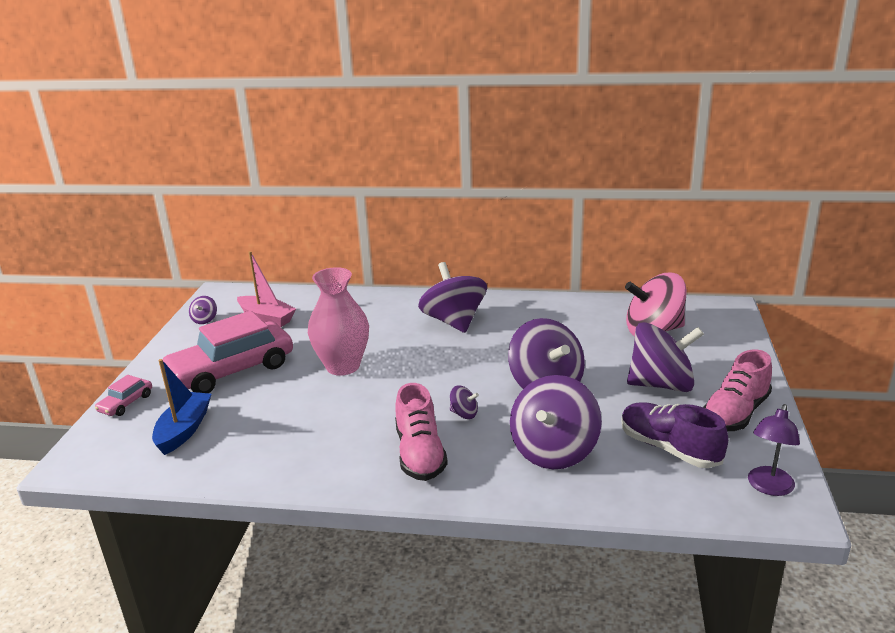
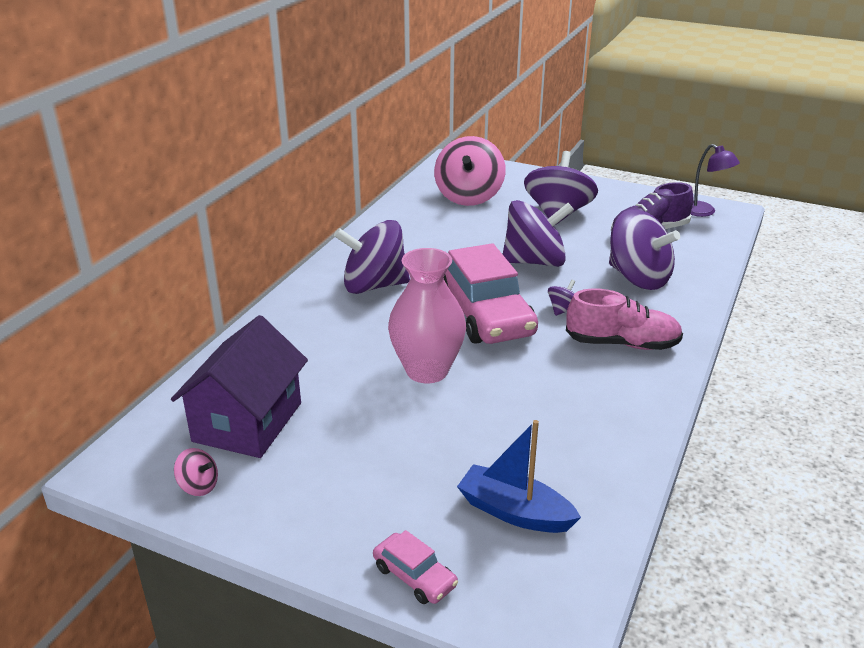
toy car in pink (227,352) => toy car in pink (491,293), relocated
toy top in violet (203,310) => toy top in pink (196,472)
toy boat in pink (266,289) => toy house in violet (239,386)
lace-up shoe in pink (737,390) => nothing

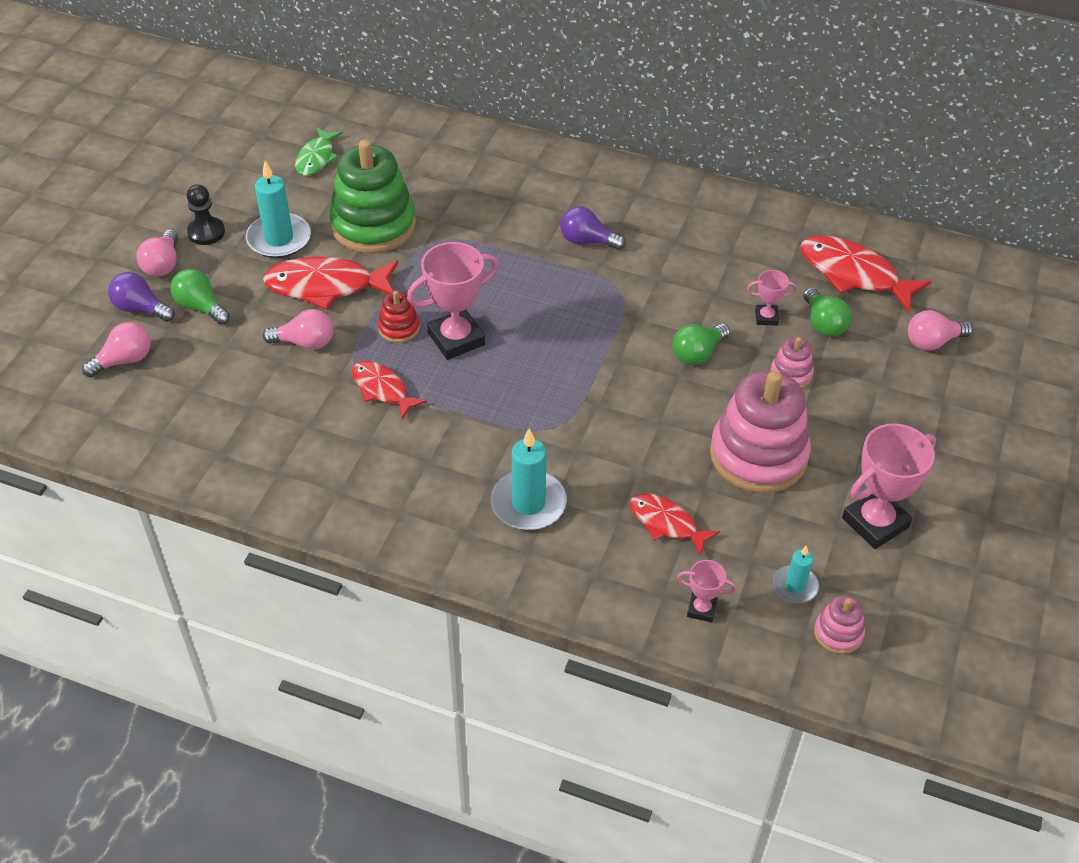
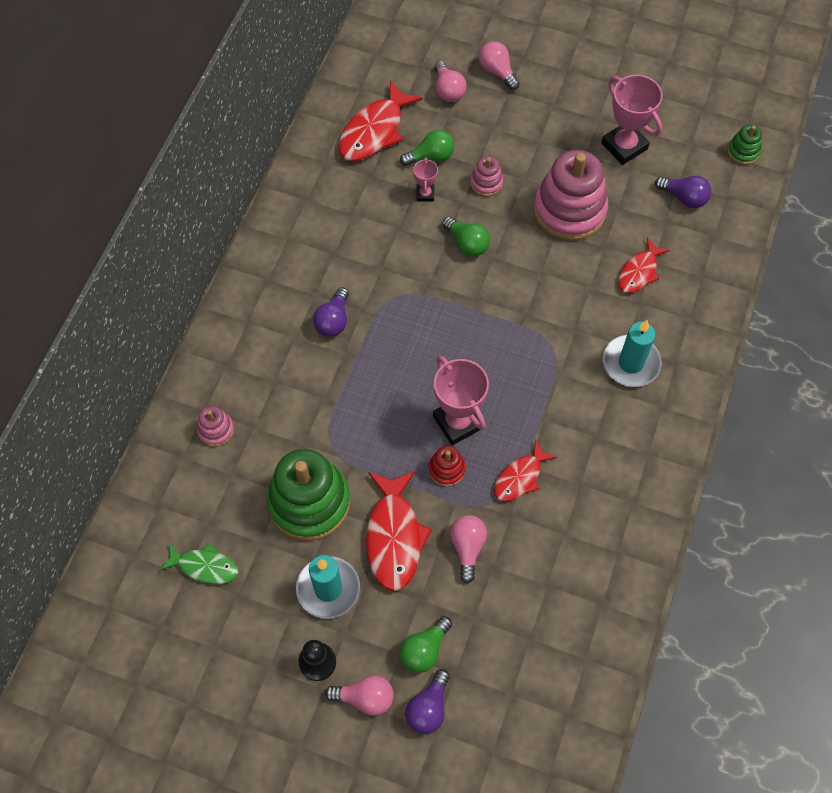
light bulb in pink (116,350) => light bulb in pink (499,65), relocated
trophy in pink (706,591) => nothing
wax candle in turquoise (796,574) => light bulb in violet (683,192)
stacking rings in pink (839,624) => stacking rings in pink (215,426), relocated
nothing => stacking rings in green (744,144)

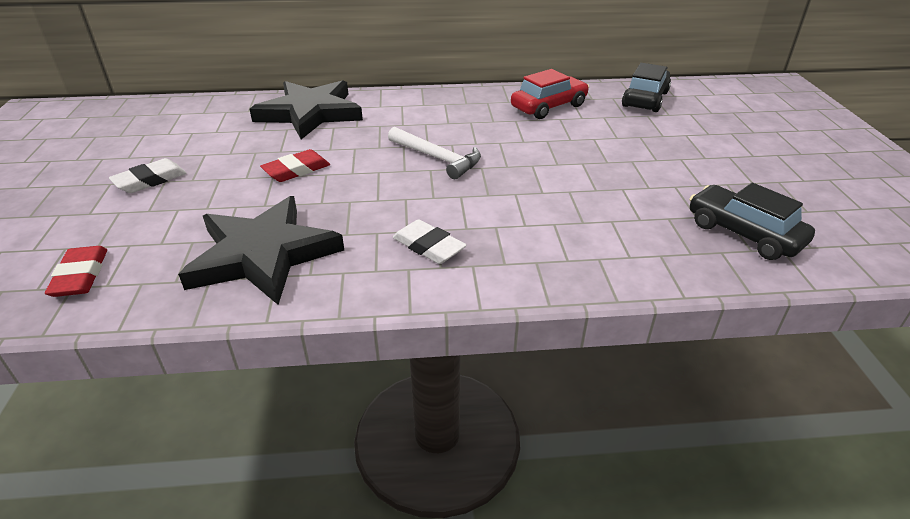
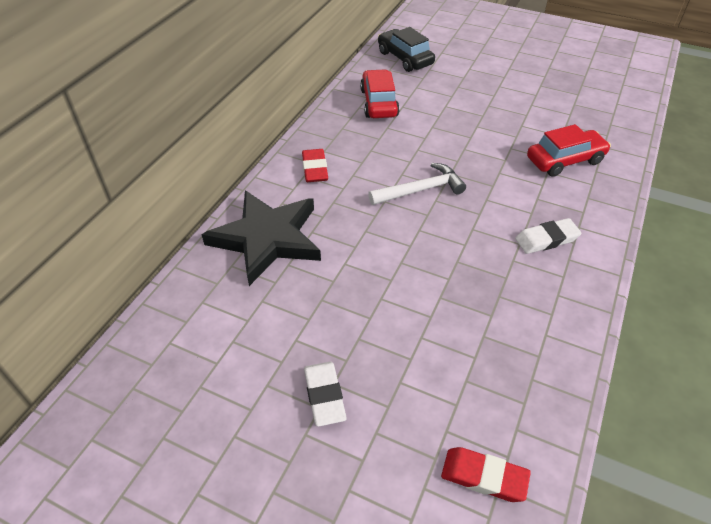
star in jet-black (261,250) => nothing
pencil eraser in crimson (295,165) => pencil eraser in crimson (315,165), relocated
toy car in jet-black (752,221) => nothing
nothing => toy car in crimson (569,150)

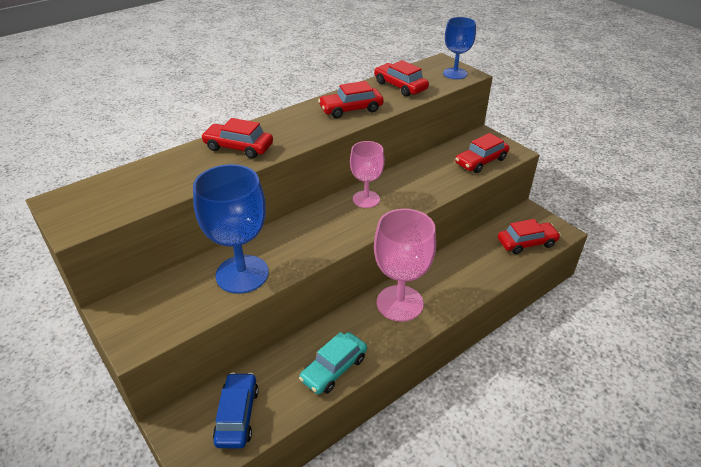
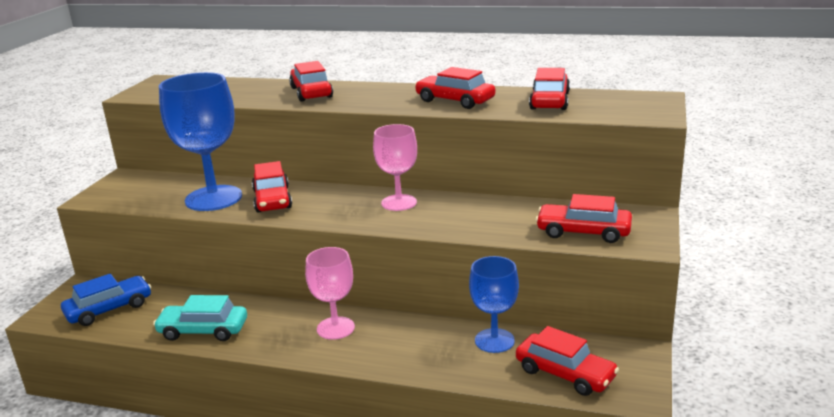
chalice in pink (405,265) => chalice in pink (330,293), x0.61
chalice in royal blue (459,48) => chalice in royal blue (494,304), relocated
nothing => toy car in crimson (272,186)

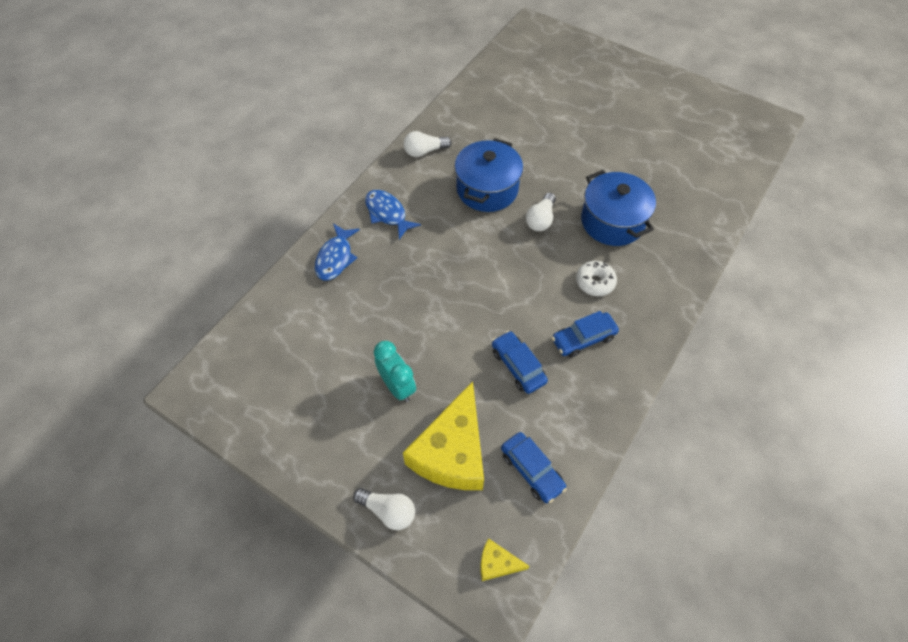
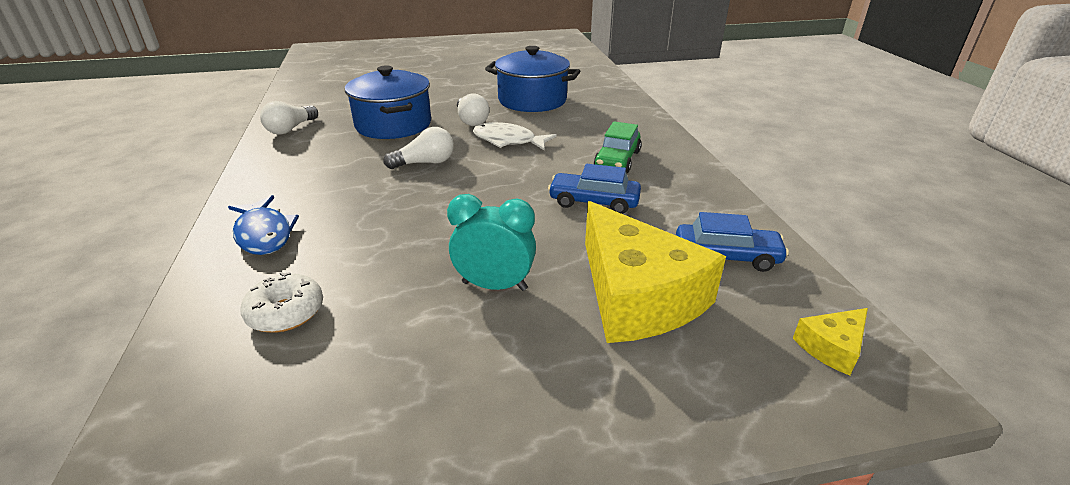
light bulb in snow-white (384,509) => light bulb in snow-white (418,148), relocated
toy fish in royal blue (393,214) => nothing
toy car in royal blue (585,334) => toy car in green (618,147)
donut in snow-white (596,278) => donut in snow-white (281,302), relocated
nothing => toy fish in snow-white (515,136)

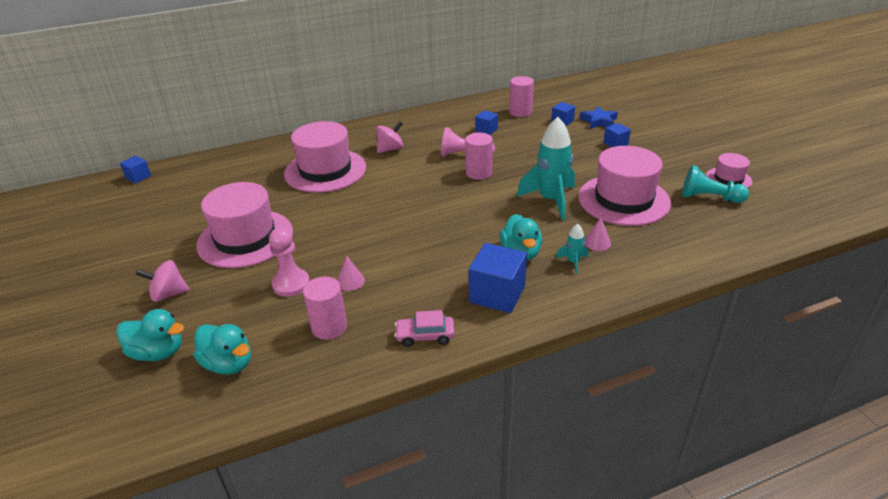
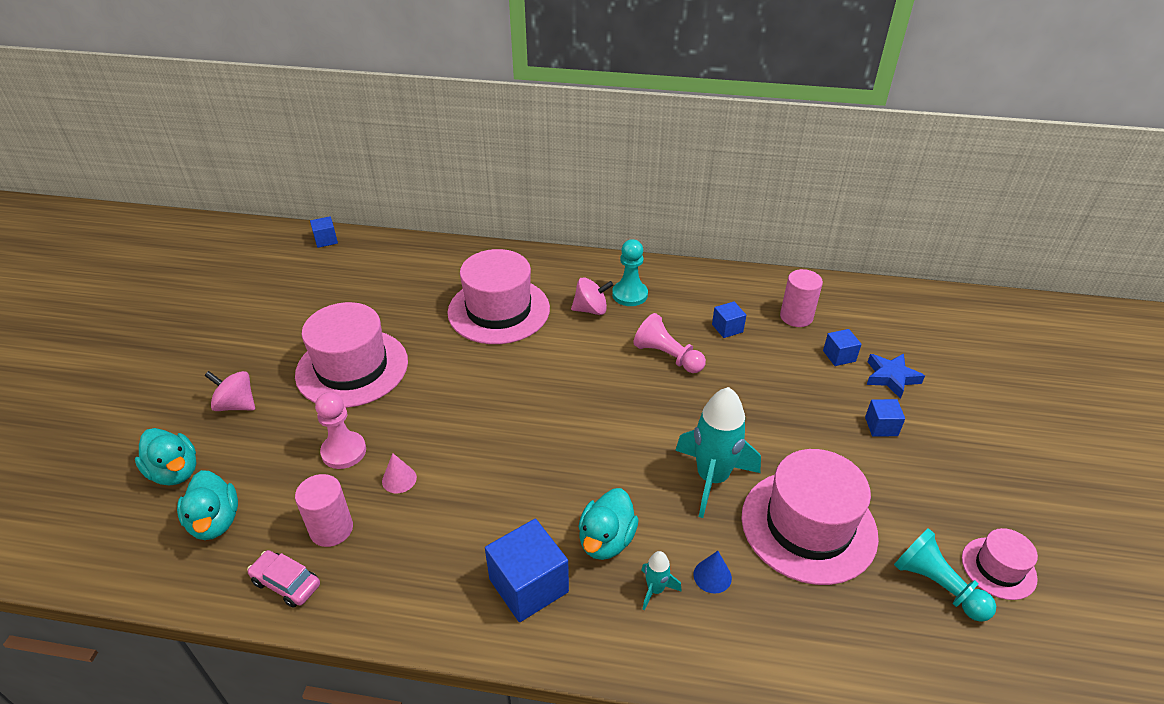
toy car in pink (425,328) => toy car in pink (283,579), relocated
solid cylinder in pink (479,156) => nothing
solid cone in pink (597,234) => solid cone in royal blue (712,572)
nothing => pawn in turquoise (630,272)

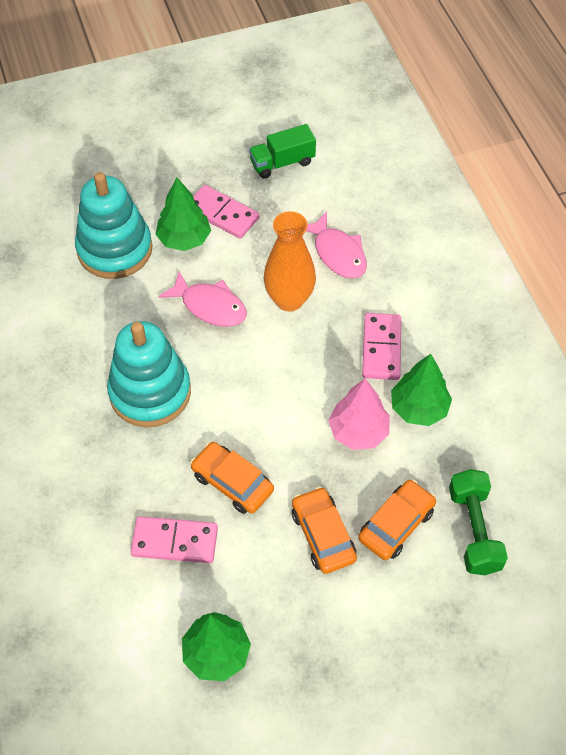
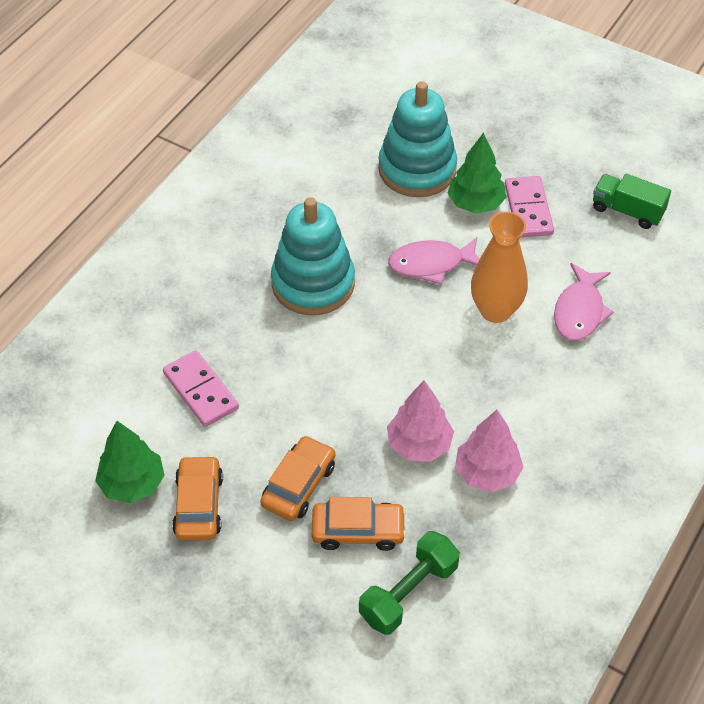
toy fish in pink (202,299) => toy fish in pink (433,260), 90 degrees clockwise
toy car in orange-coloured (232,478) => toy car in orange-coloured (197,497), relocated
domino in pink (381,346) => nothing
toy tree in green (421,390) => toy tree in pink (489,451)

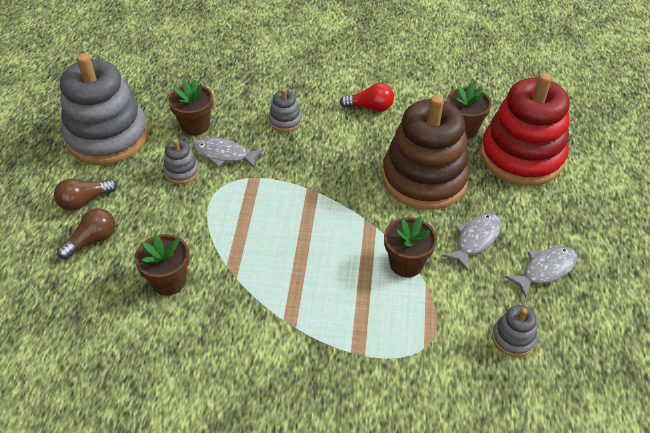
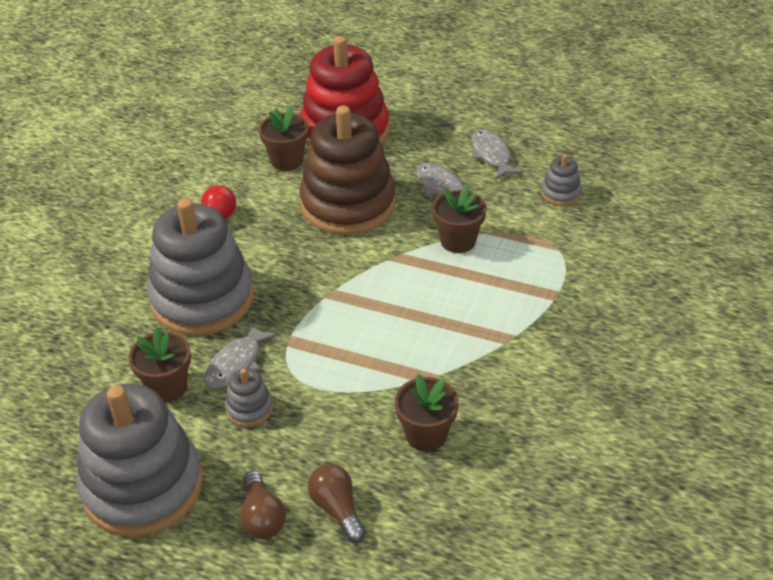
stacking rings in gray (285,110) => stacking rings in gray (200,266), x2.40

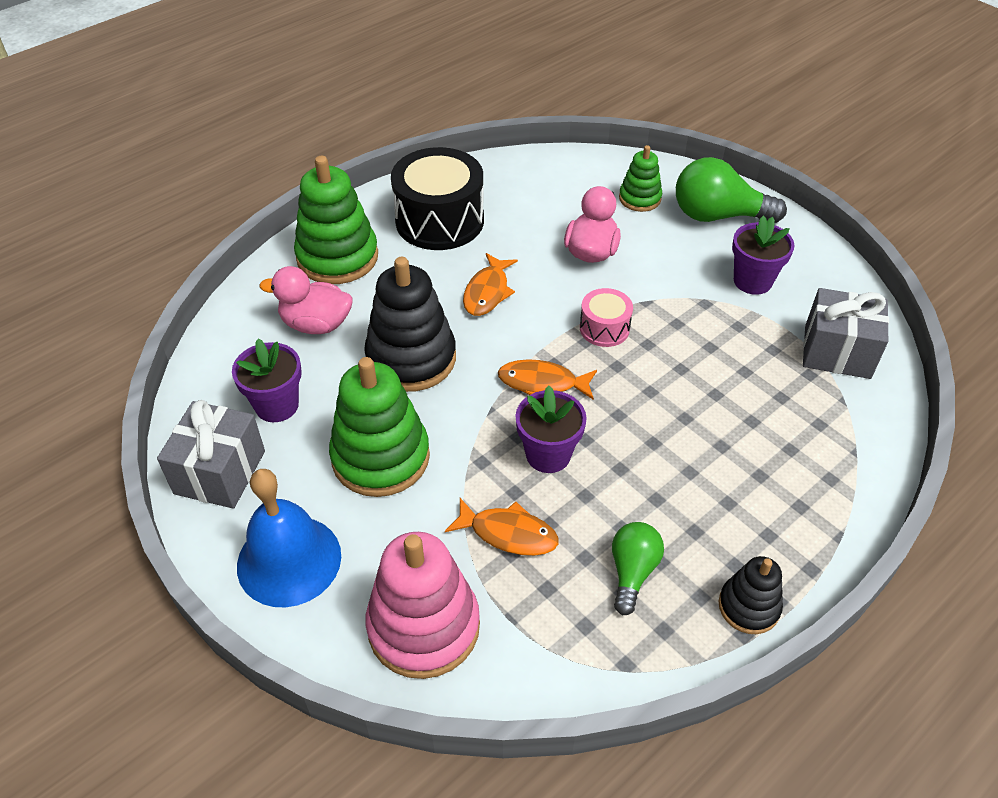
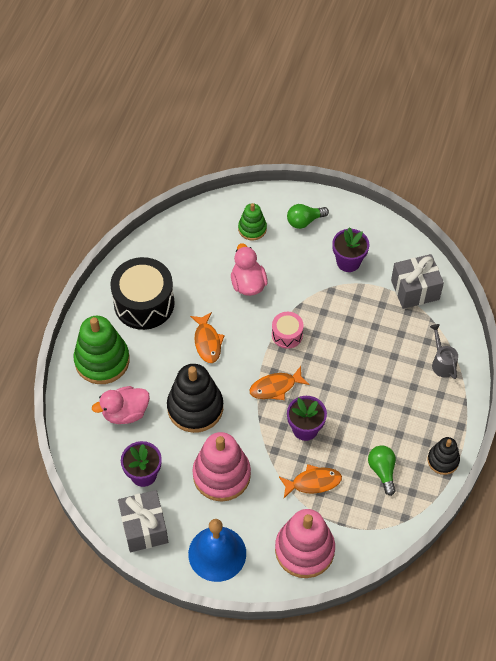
stacking rings in green (379,427) => stacking rings in pink (221,466)
light bulb in green (731,190) => light bulb in green (308,216), x0.60
nothing => watering pot in gray (444,351)

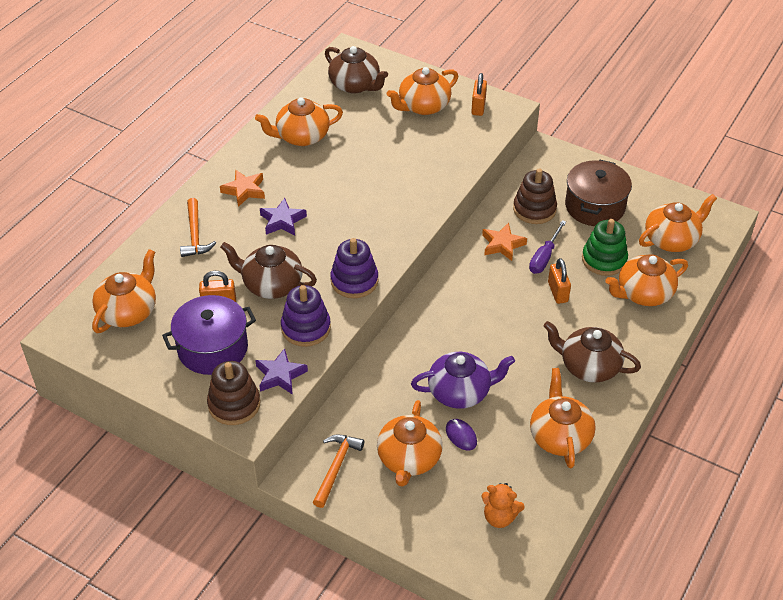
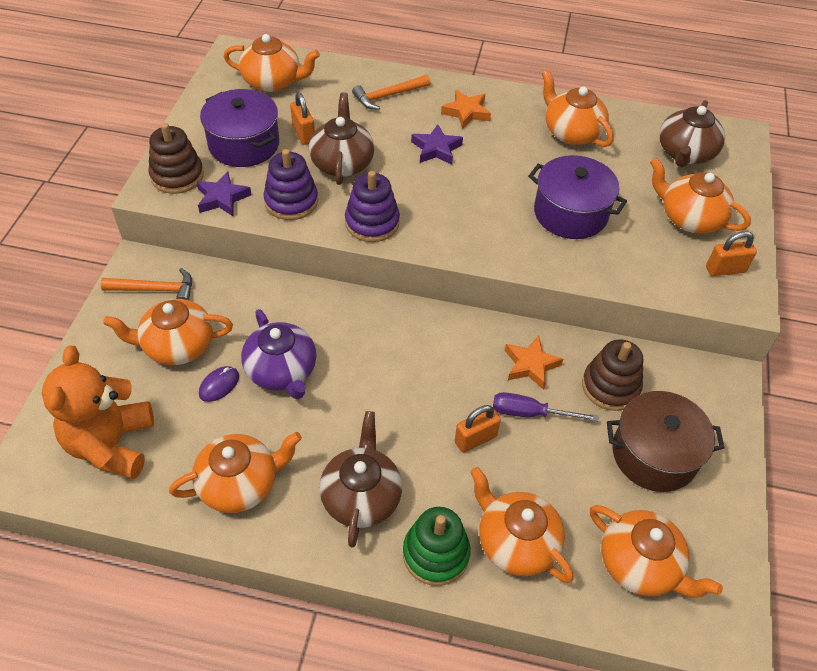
teddy in orange-coloured (503,505) => teddy in orange-coloured (98,412), x1.90
stacking rings in green (605,247) => stacking rings in green (437,546), relocated
nothing => stockpot in violet (577,197)

